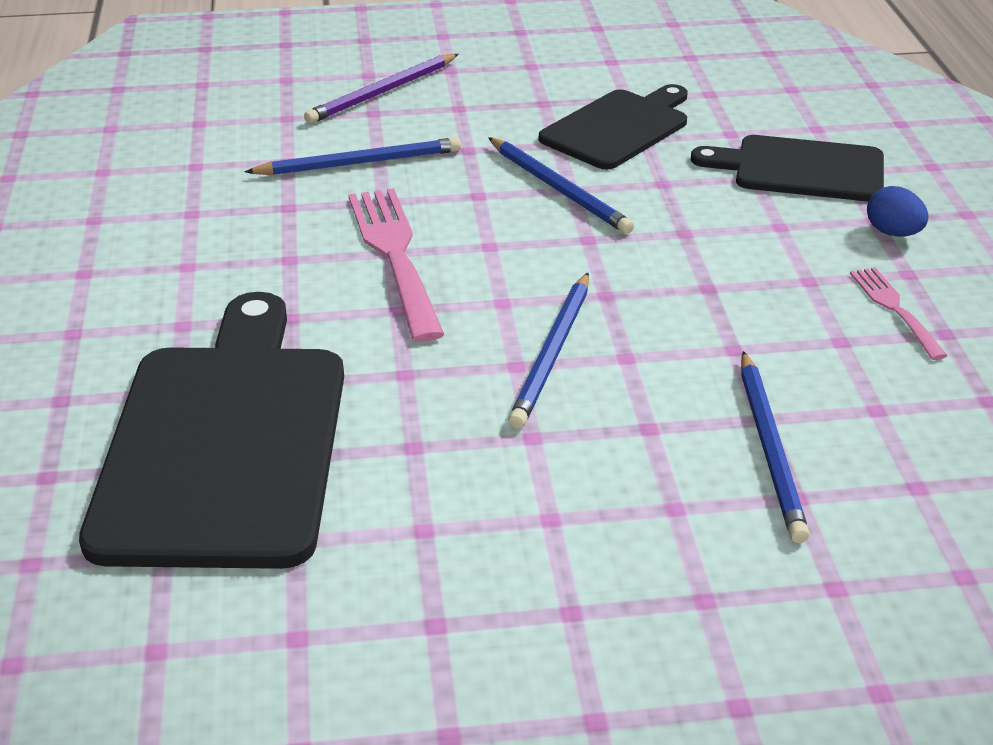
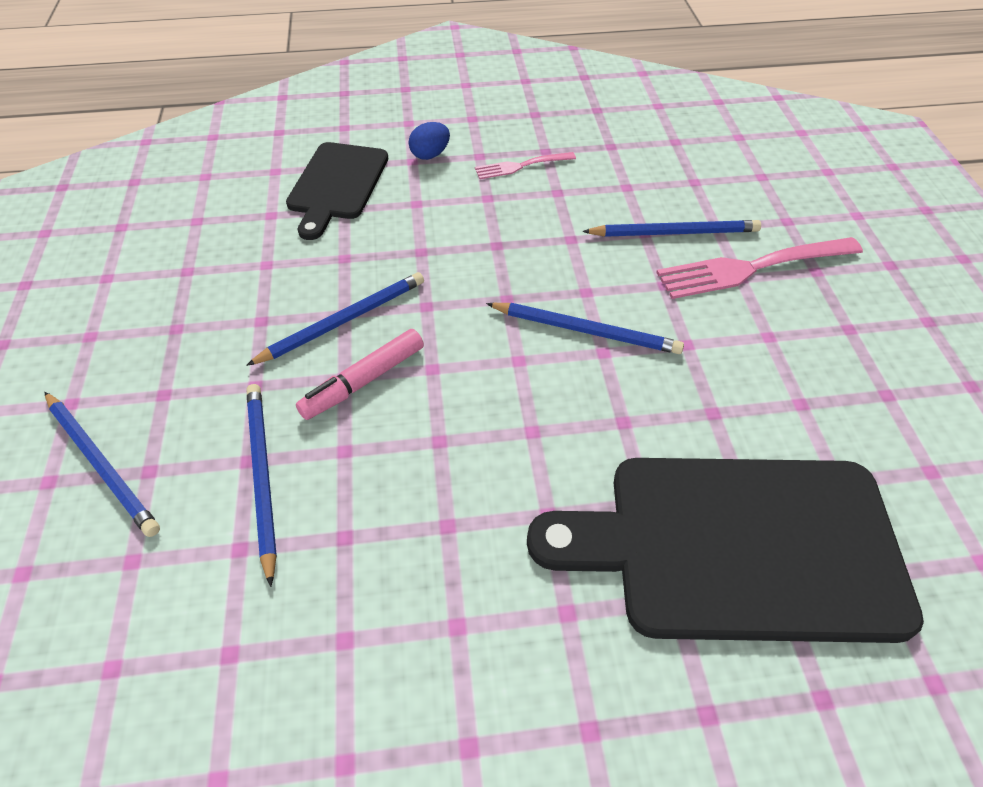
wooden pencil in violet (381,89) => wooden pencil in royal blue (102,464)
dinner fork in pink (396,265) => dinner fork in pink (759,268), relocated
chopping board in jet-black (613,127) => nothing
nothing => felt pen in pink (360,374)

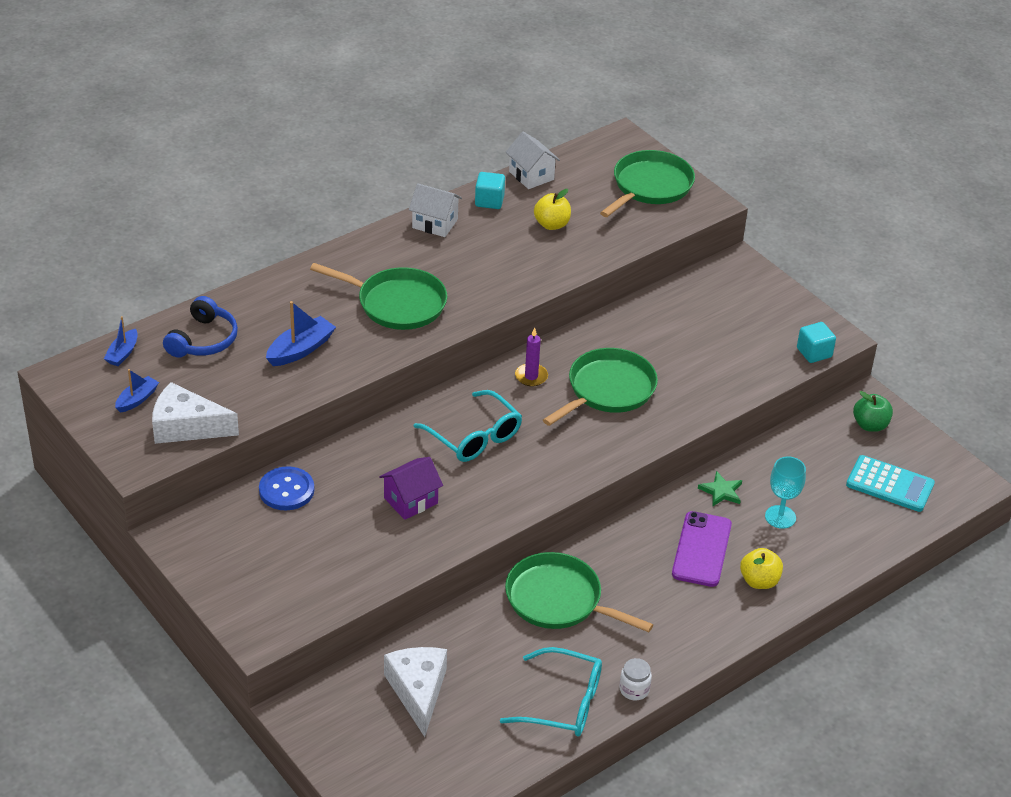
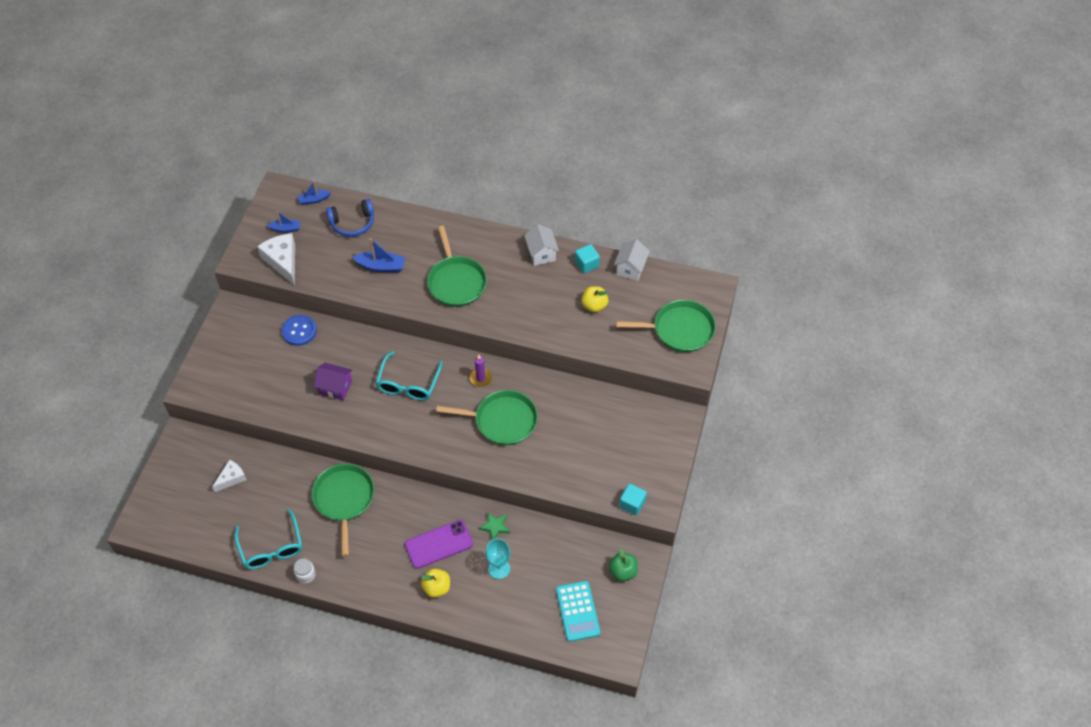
cheese in snow-white (415,692) => cheese in snow-white (229,476), x0.61

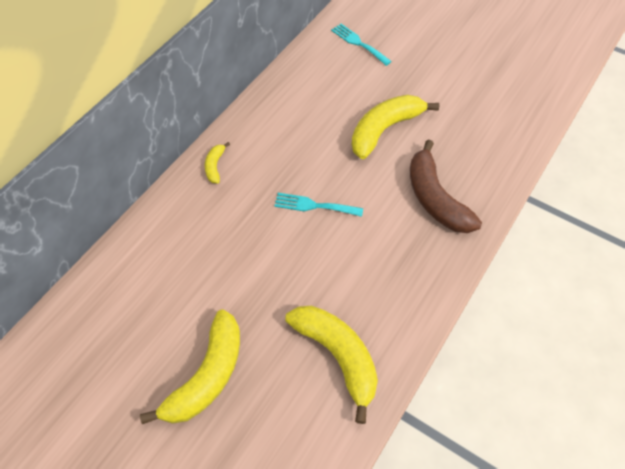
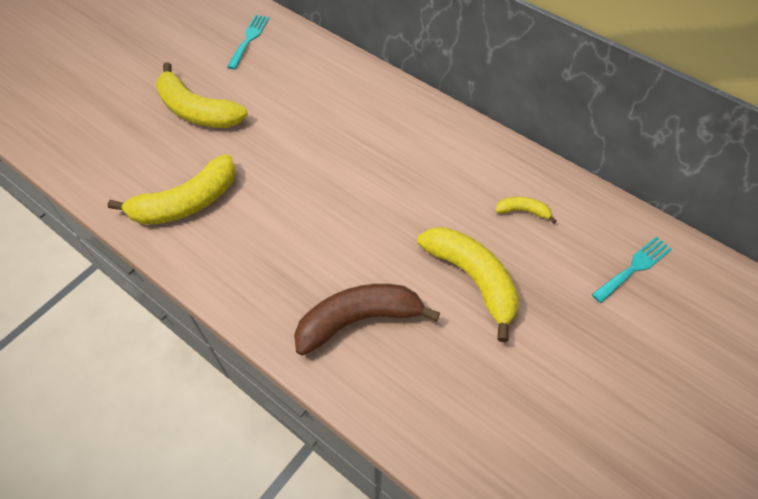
banana fruit in yellow (217,162) => banana fruit in yellow (526,210), relocated
dinner fork in turquoise (318,205) => dinner fork in turquoise (248,42), relocated

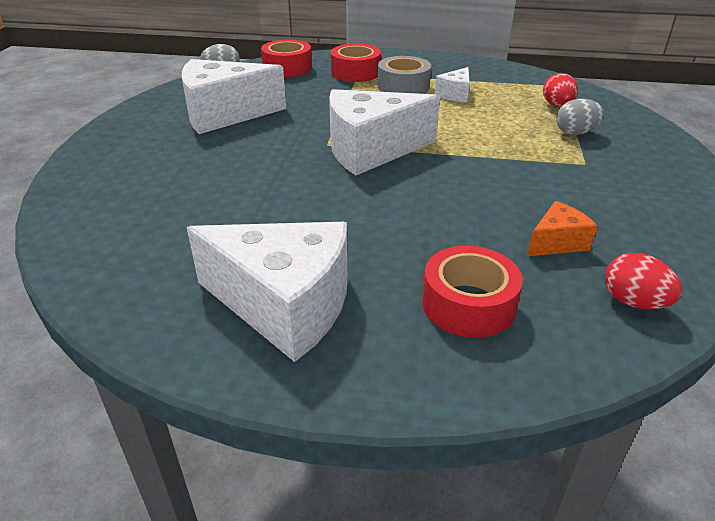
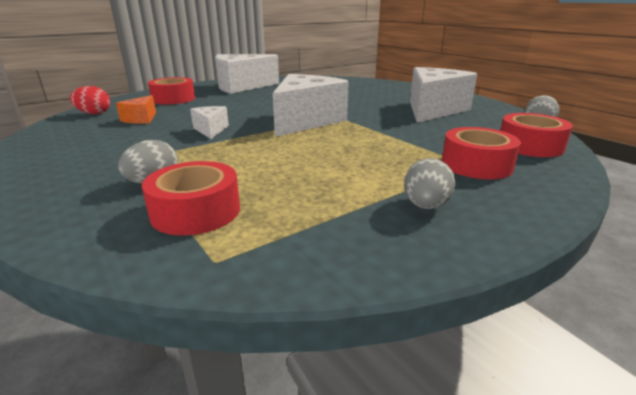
roll of tape in gray (404,75) => nothing
cheese in snow-white (452,84) => cheese in snow-white (209,122), relocated
egg shape in crimson (560,90) => roll of tape in crimson (191,198)
nothing => egg shape in gray (429,183)

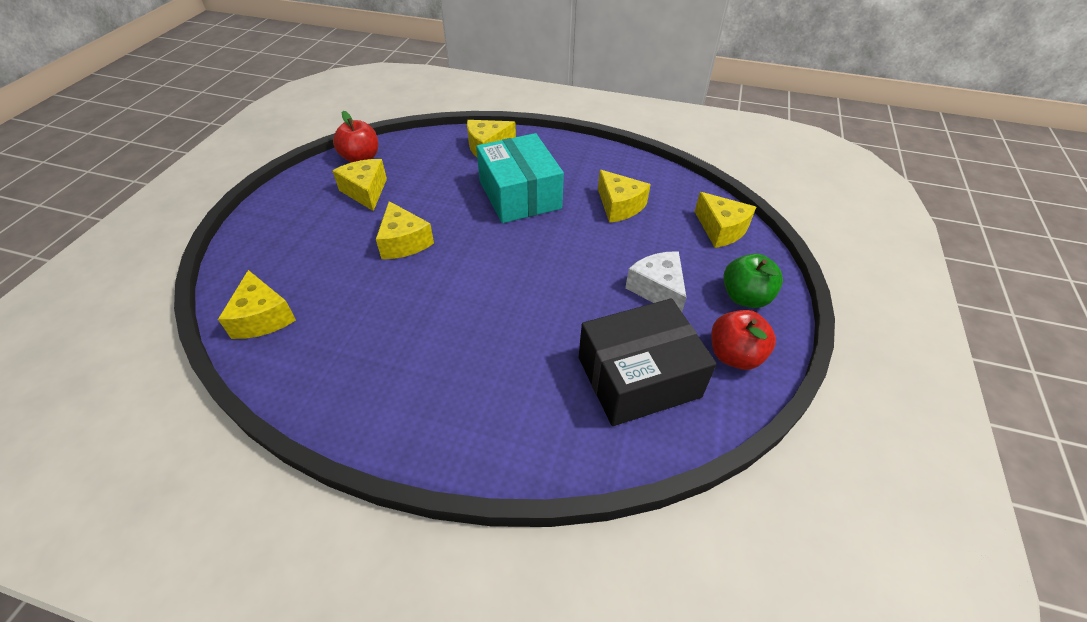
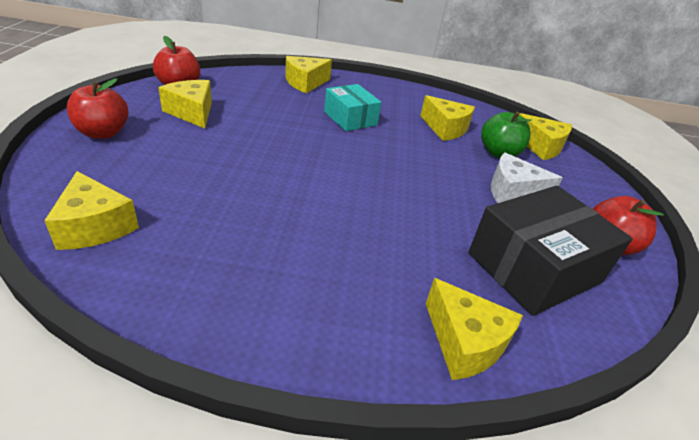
cheese in yellow (405,230) => cheese in yellow (474,329), relocated
parcel in turquoise (520,178) => parcel in turquoise (352,107), x0.61
cheese in snow-white (656,281) => cheese in snow-white (527,178), 45 degrees counterclockwise
apple in green (753,281) => apple in green (506,135), relocated
nothing => apple in crimson (98,108)

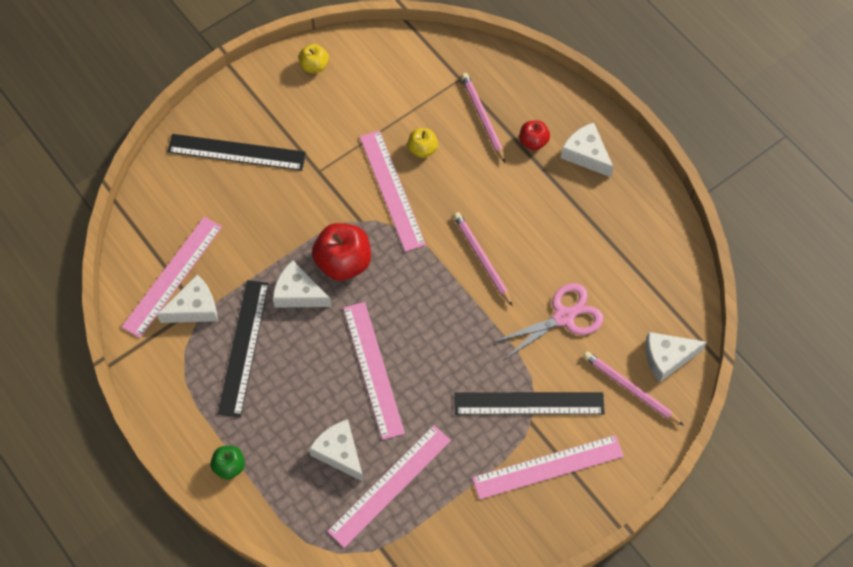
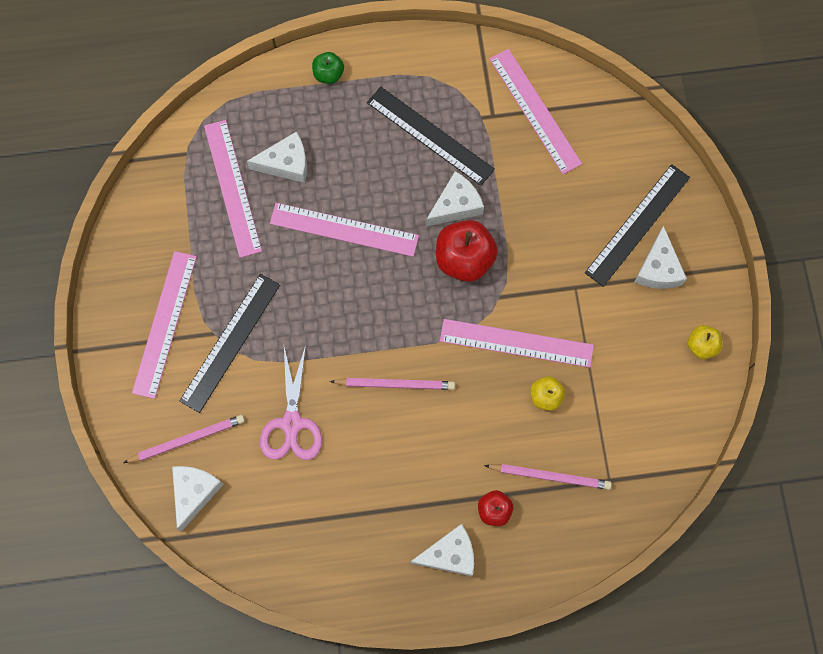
cheese in snow-white (187,299) => cheese in snow-white (660,257), relocated

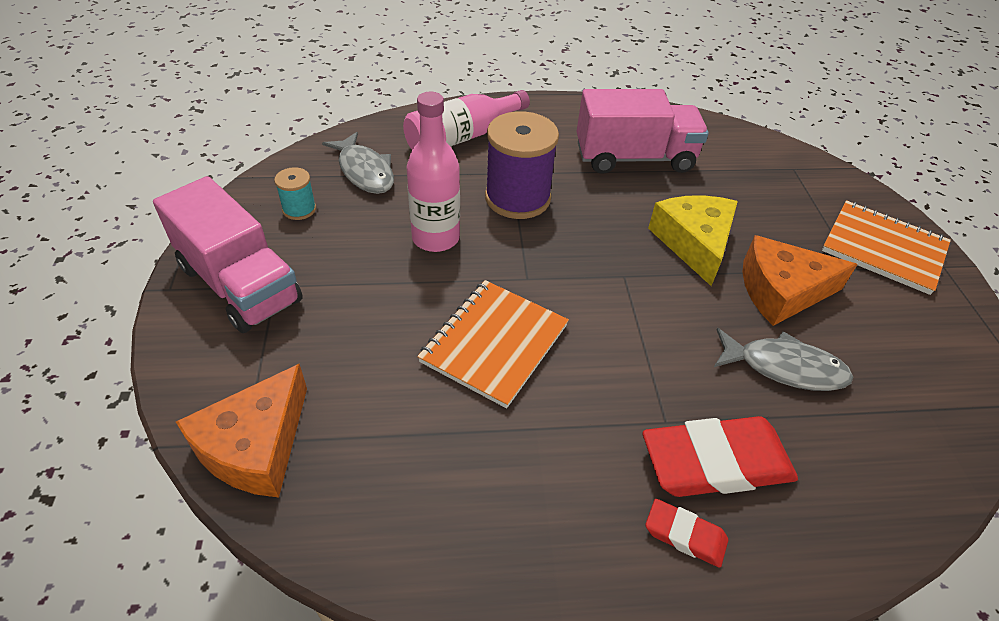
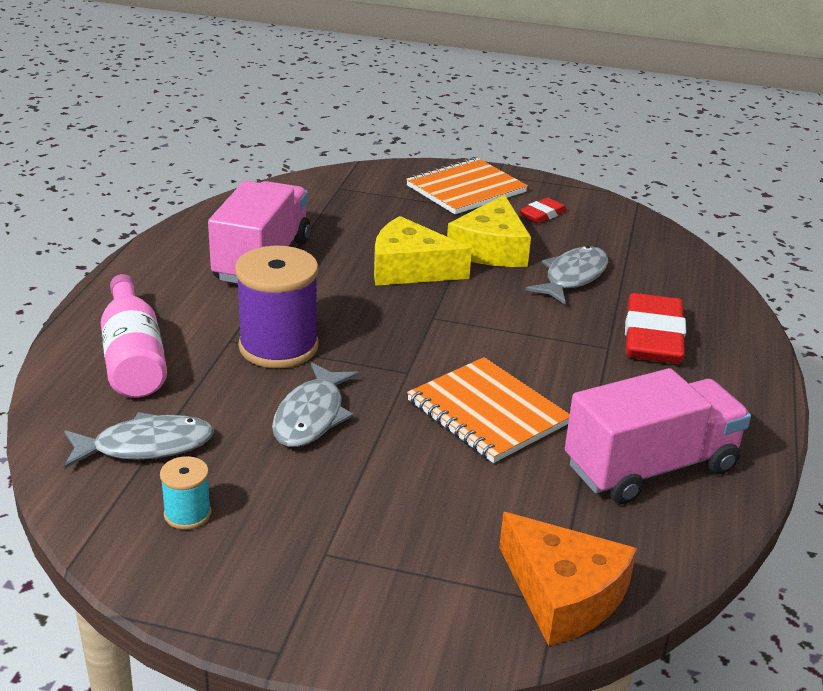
toy truck in pink (228,254) => toy truck in pink (658,436), relocated
drink bottle in pink (433,172) => toy fish in gray (315,405)
pencil eraser in crimson (686,533) => pencil eraser in crimson (543,210), relocated
cheese in orange-coloured (800,280) => cheese in yellow (489,231)

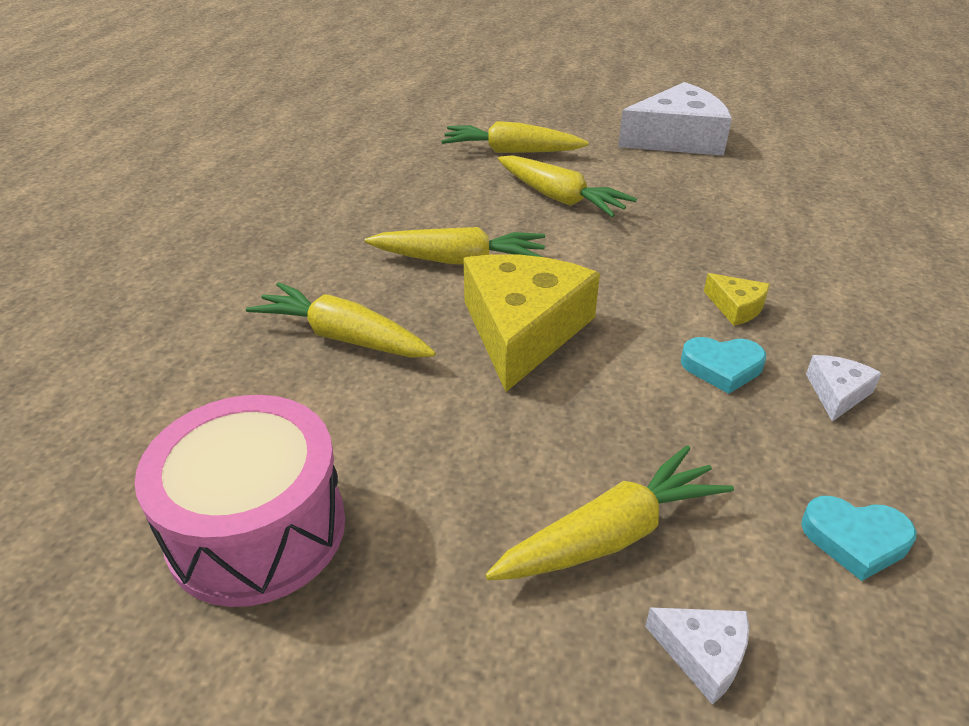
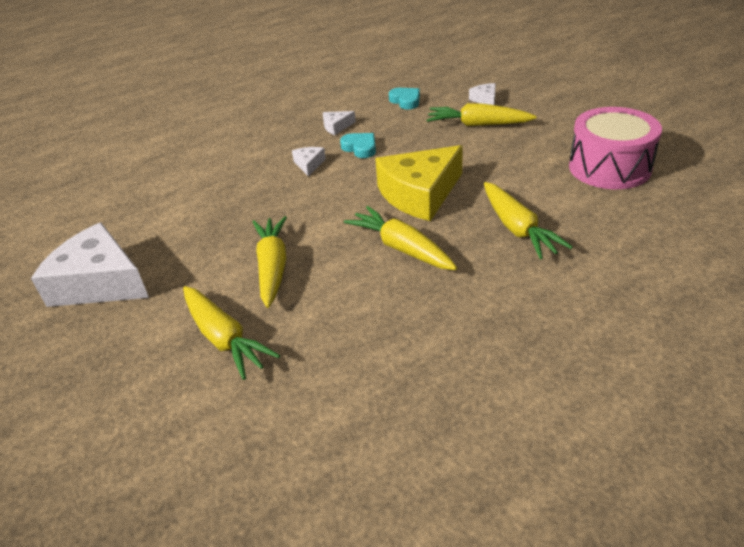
cheese in yellow (737,299) => cheese in snow-white (309,162)

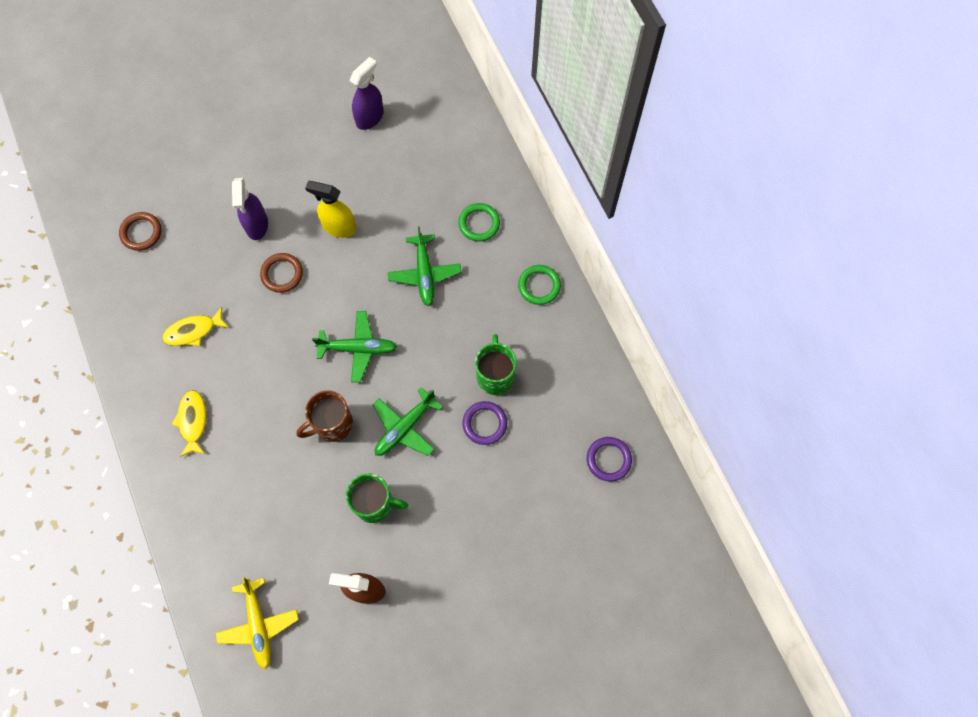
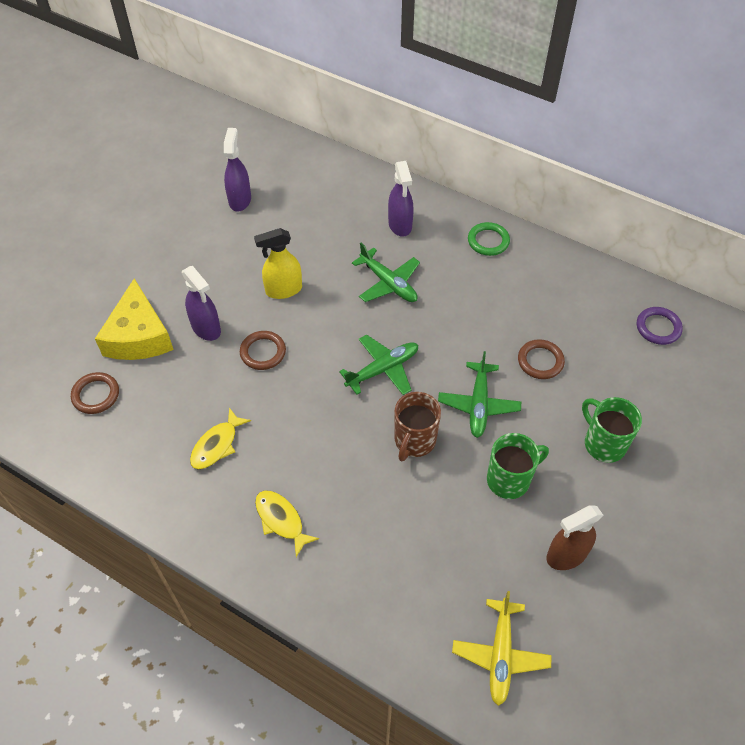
aeroplane in yellow (257,623) => aeroplane in yellow (502,648), 60 degrees clockwise
torus in green (479,222) => spray bottle in violet (401,199)
torus in violet (484,423) => torus in brown (541,359)
coffee mug in green (496,364) => coffee mug in green (612,430), relocated
nothing => cheese in yellow (134,319)

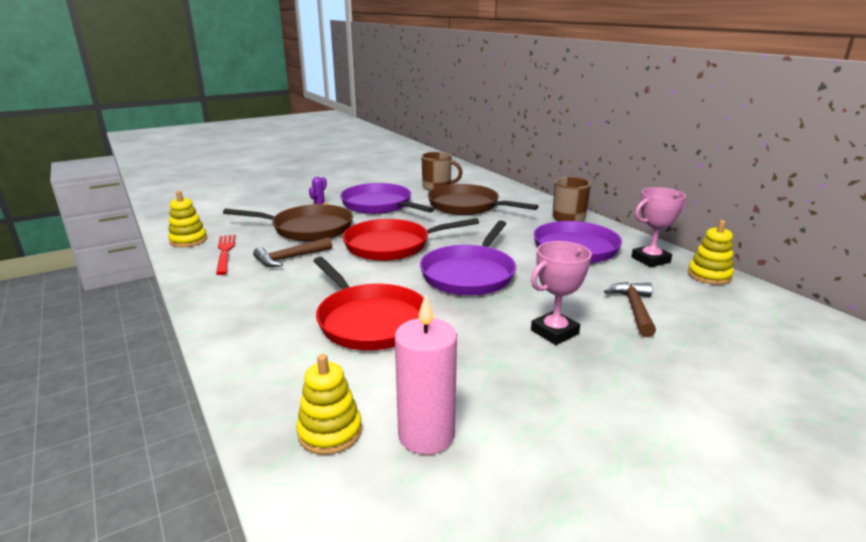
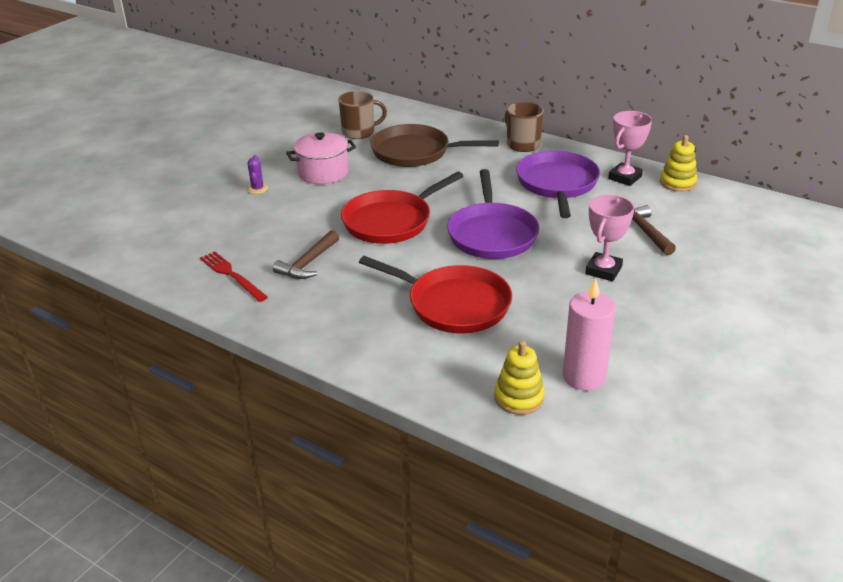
stacking rings in yellow (187,219) => nothing
frying pan in brown (288,223) => nothing
frying pan in violet (387,198) => stockpot in pink (321,158)

